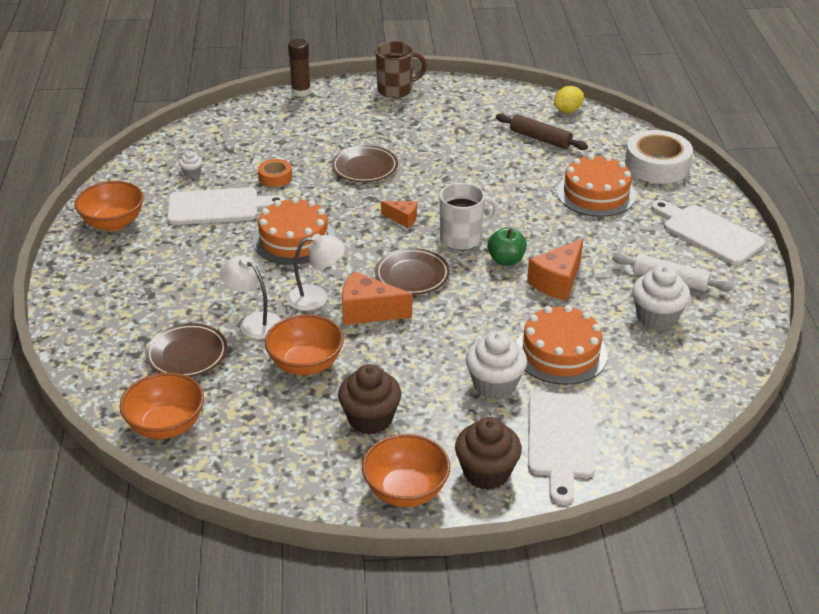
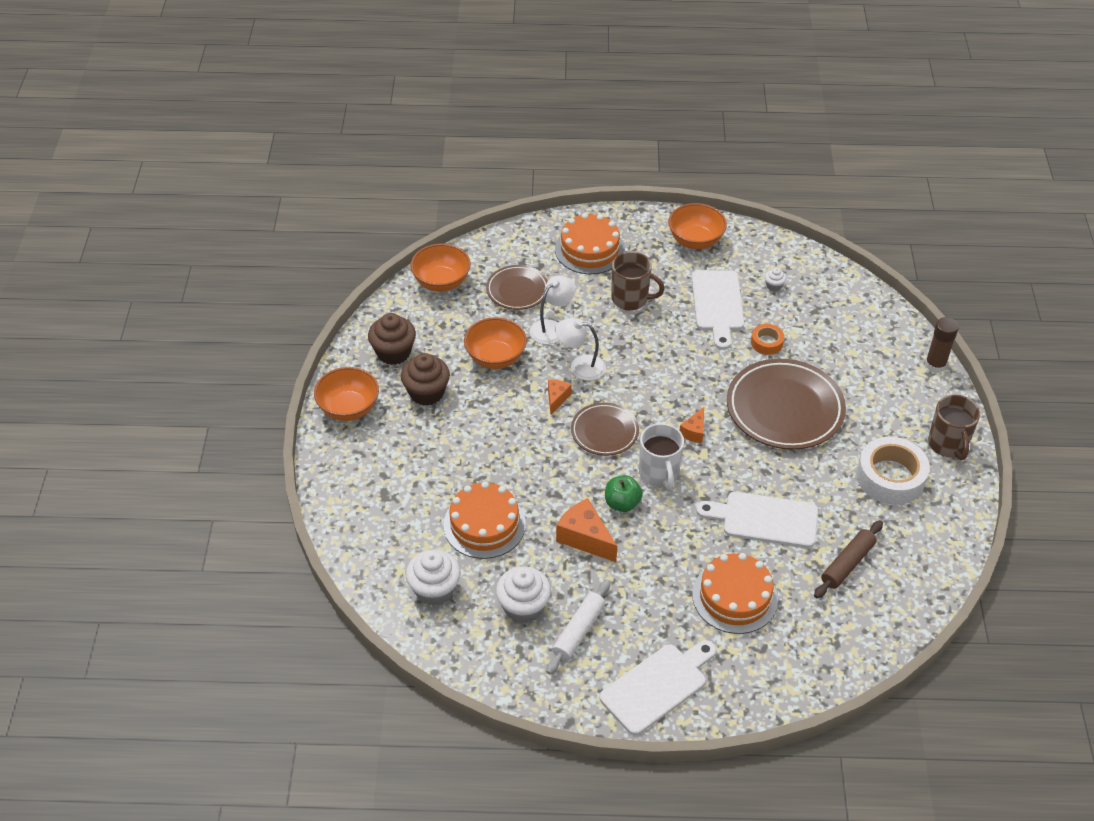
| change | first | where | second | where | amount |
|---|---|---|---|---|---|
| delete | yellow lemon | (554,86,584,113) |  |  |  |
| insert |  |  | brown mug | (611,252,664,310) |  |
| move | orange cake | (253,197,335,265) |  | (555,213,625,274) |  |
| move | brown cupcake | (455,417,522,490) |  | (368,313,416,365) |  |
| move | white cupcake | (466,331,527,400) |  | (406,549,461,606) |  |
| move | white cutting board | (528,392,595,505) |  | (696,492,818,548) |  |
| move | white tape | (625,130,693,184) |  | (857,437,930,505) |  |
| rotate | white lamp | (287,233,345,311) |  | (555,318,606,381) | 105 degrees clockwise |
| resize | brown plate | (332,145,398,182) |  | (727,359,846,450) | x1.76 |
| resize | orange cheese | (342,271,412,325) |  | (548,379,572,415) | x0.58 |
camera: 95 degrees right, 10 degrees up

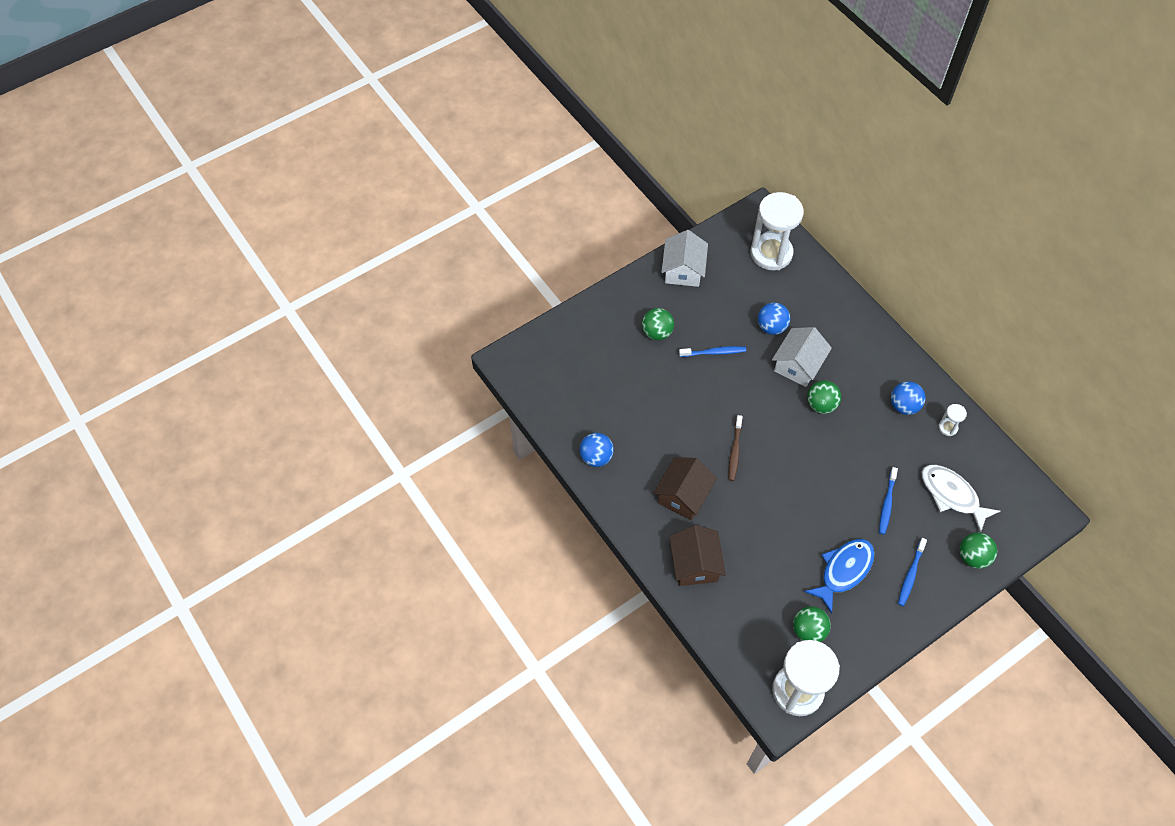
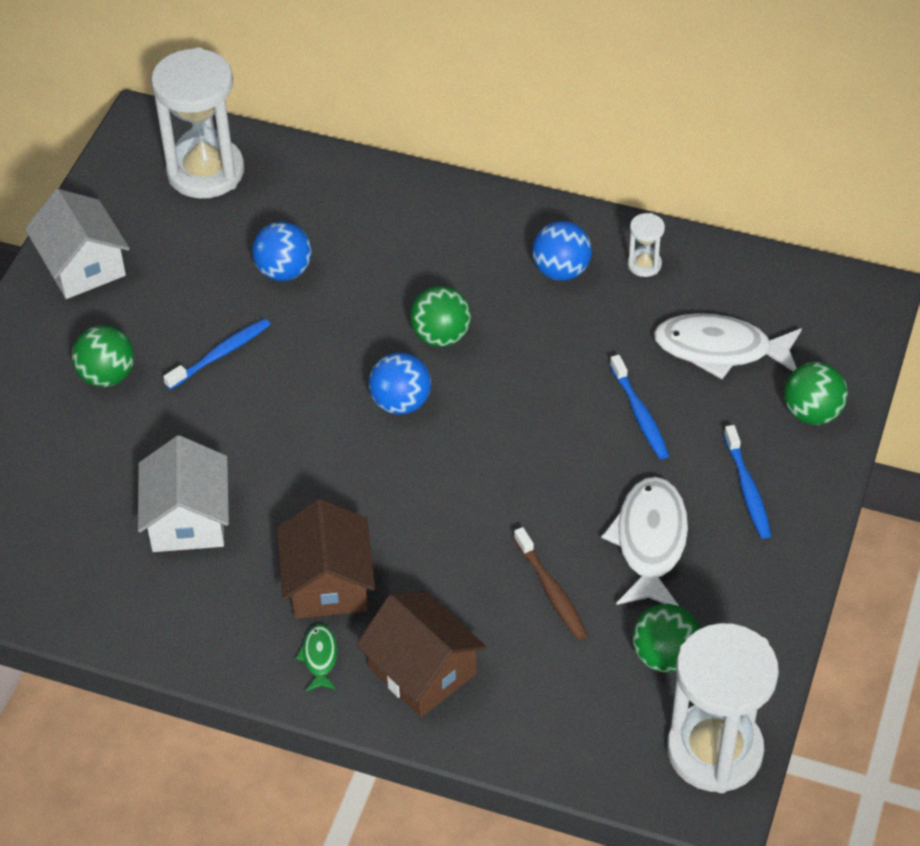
| change | first | where | second | where | amount |
|---|---|---|---|---|---|
| insert |  |  | green fish | (295,624,337,691) |  |
| move | blue ball | (579,433,614,467) |  | (369,352,431,415) |  |
| move | brown toothbrush | (729,415,743,481) |  | (514,527,588,640) |  |
| move | white house | (772,327,832,387) |  | (138,435,229,552) |  |
| recolor | blue fish | (804,539,875,614) | white fish | (601,477,688,606) |  |
camera: 35 degrees left, 10 degrees down

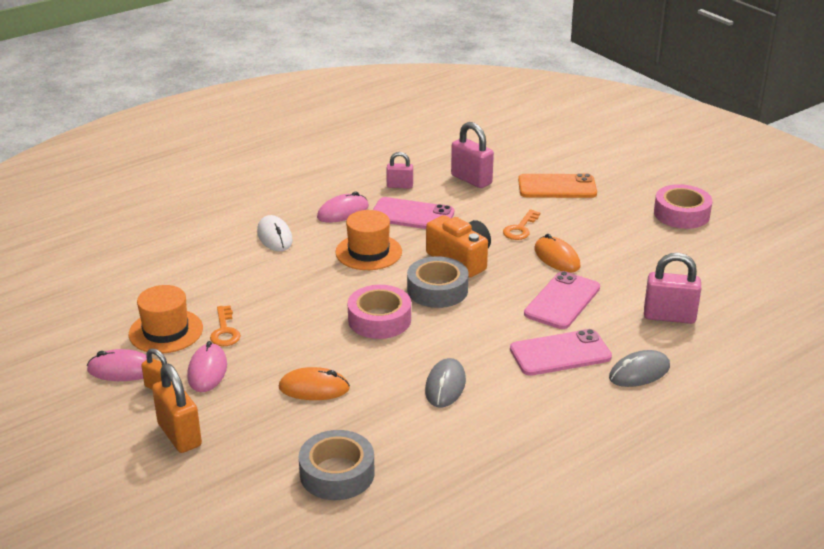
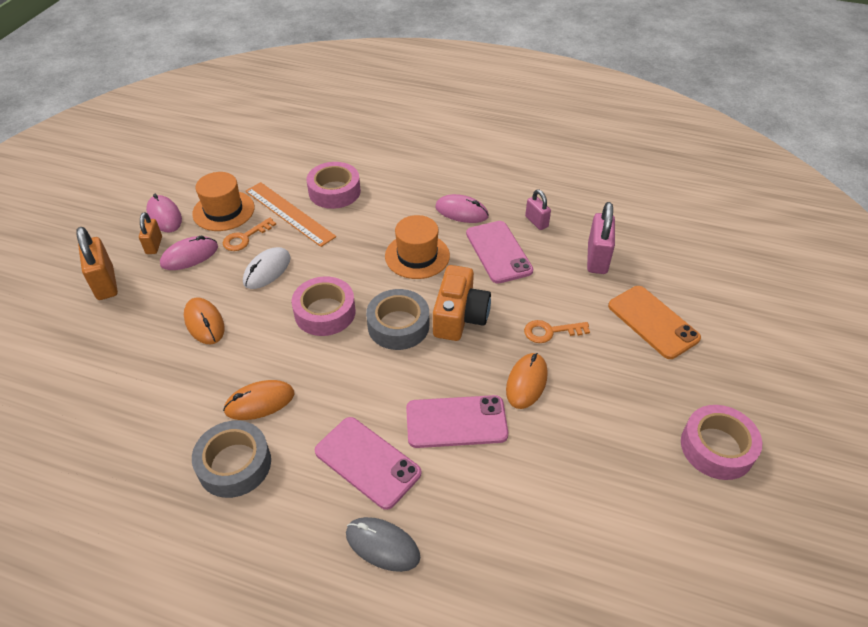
| change | first | where | second | where | amount |
|---|---|---|---|---|---|
| delete | pink padlock | (644,253,701,324) |  |  |  |
| insert |  |  | orange ruler | (246,182,336,247) |  |
| insert |  |  | pink tape | (307,162,361,209) |  |
| move | white mouse | (257,215,293,251) |  | (243,247,291,289) |  |
| move | grey tape | (299,430,375,500) |  | (192,421,271,498) |  |
| recolor | grey mouse | (425,358,466,407) | orange mouse | (223,380,294,420) |  |
| rotate | orange padlock | (152,364,202,453) |  | (76,227,118,300) | 45 degrees counterclockwise |
camera: 55 degrees right, 15 degrees up

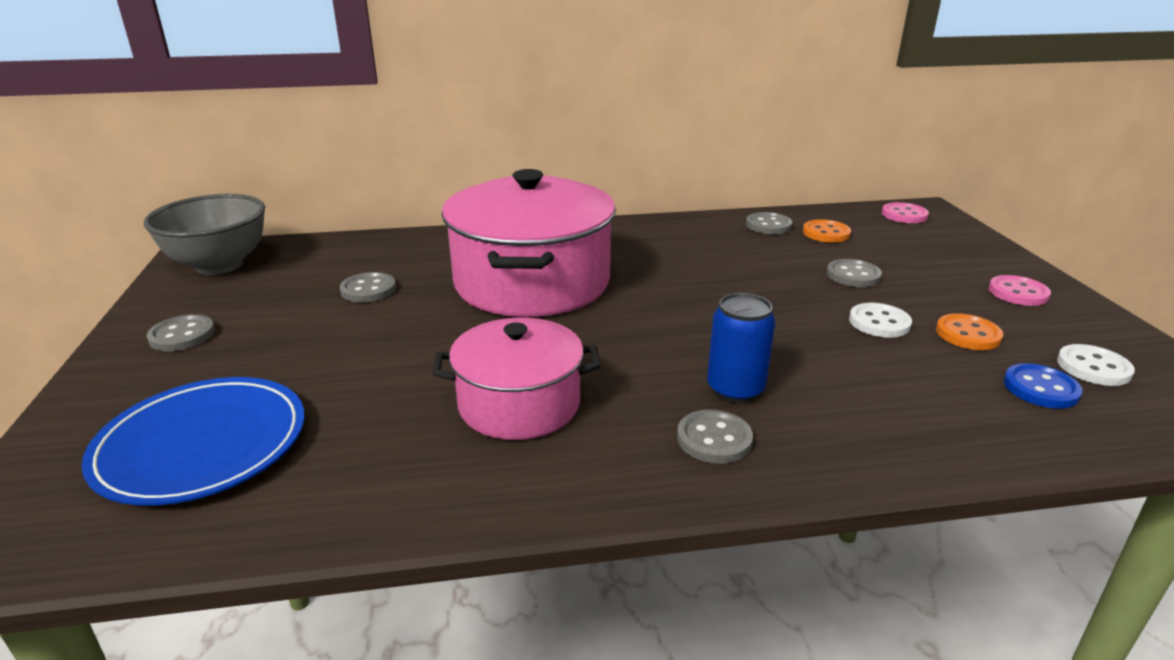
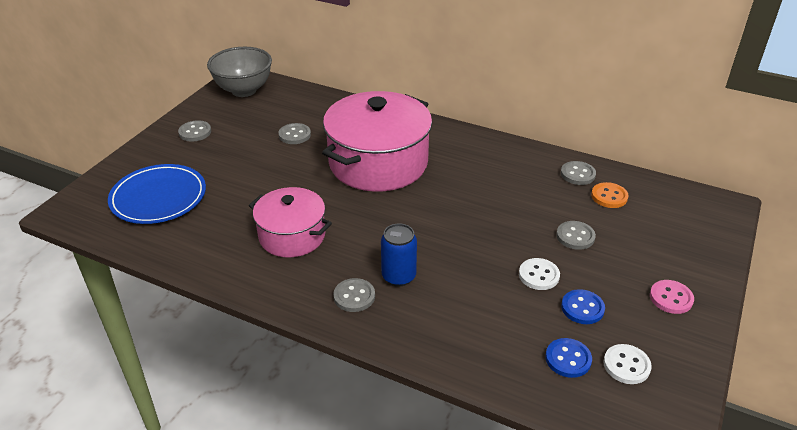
| change | first | where | second | where | amount |
|---|---|---|---|---|---|
| delete | pink button | (882,202,929,223) |  |  |  |
| recolor | orange button | (936,313,1003,350) | blue button | (561,289,605,324) |  |
camera: 35 degrees right, 10 degrees up

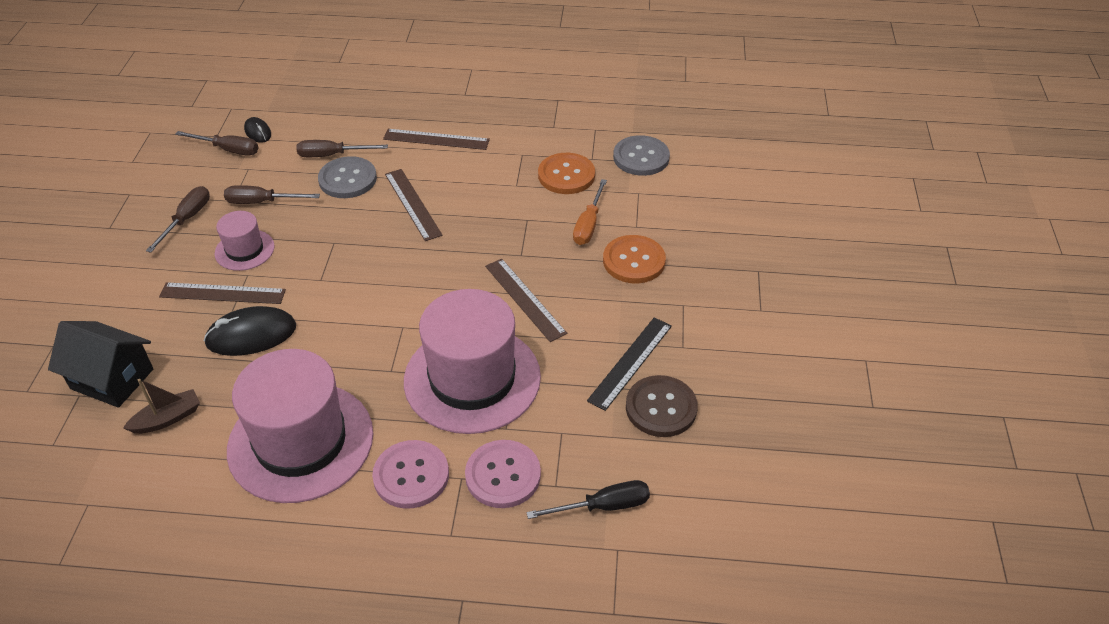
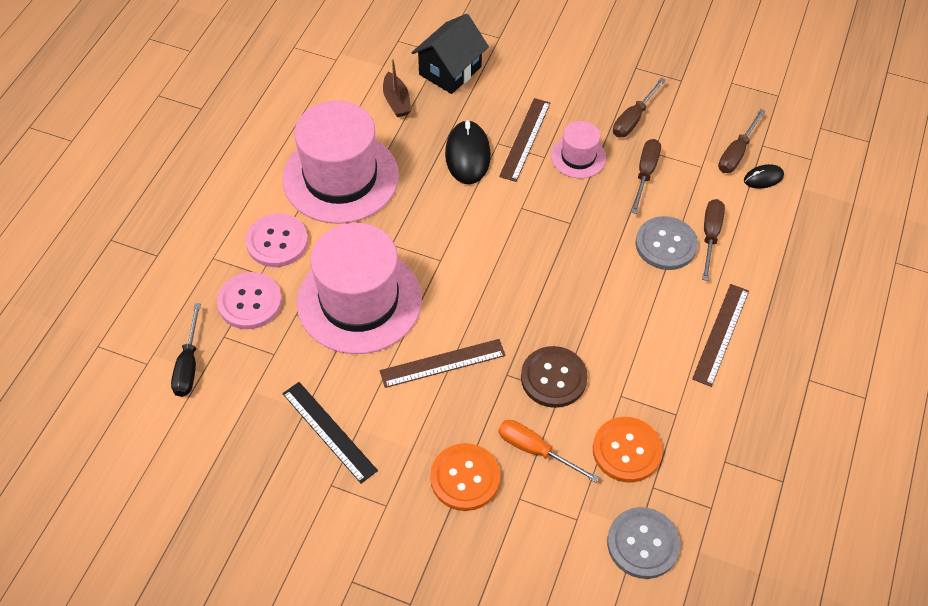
| change | first | where | second | where | amount |
|---|---|---|---|---|---|
| delete | brown ruler | (385,169,443,241) |  |  |  |
| move | brown button | (626,375,698,437) |  | (521,346,588,408) |  |
| rotate | brown screwdriver | (146,186,210,253) |  | (613,77,666,137) | 90 degrees clockwise |
camera: 105 degrees right, 10 degrees up

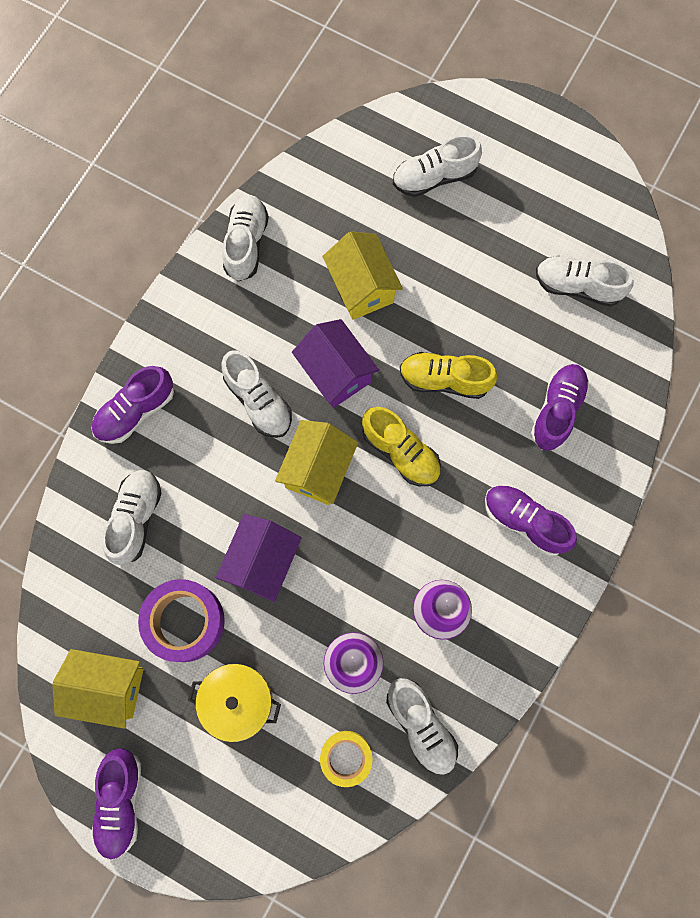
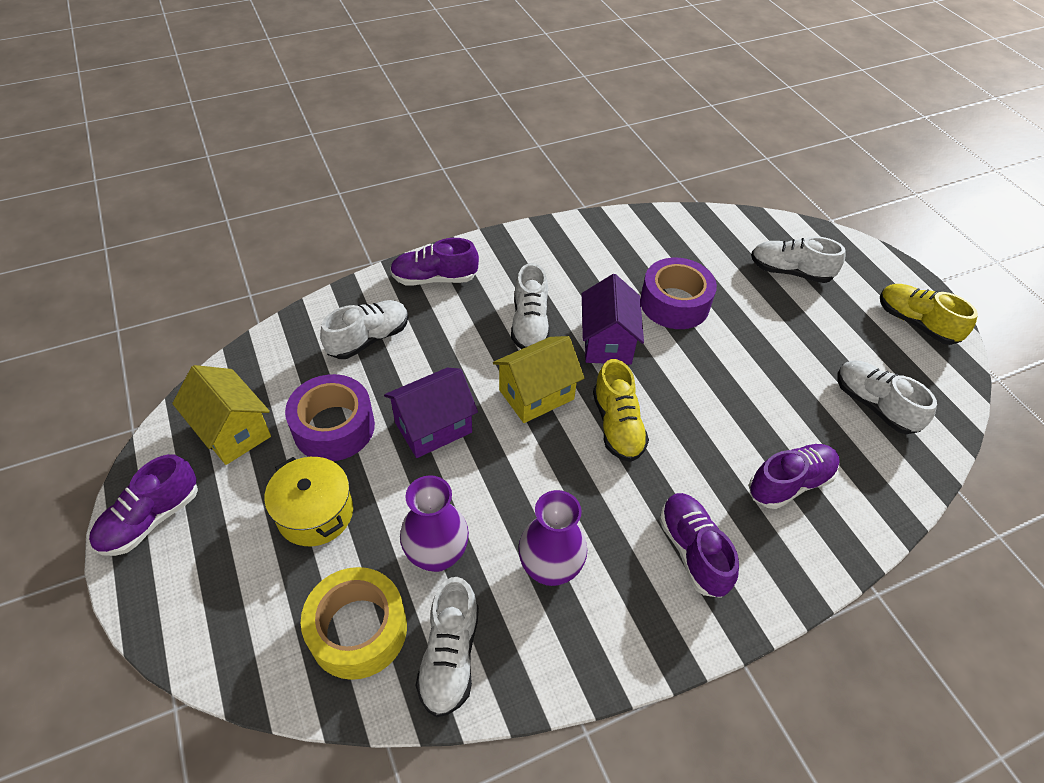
| change | first | where | second | where | amount |
|---|---|---|---|---|---|
| delete | white shoe | (222,195,269,282) |  |  |  |
| move | yellow shoe | (400,352,497,399) |  | (880,284,978,345) |  |
| replace | yellow house | (322,232,403,320) | purple tape | (640,258,717,329) |  |
| resize | yellow tape | (320,731,372,787) |  | (301,567,407,680) | x1.58 |
camera: 35 degrees right, 25 degrees down

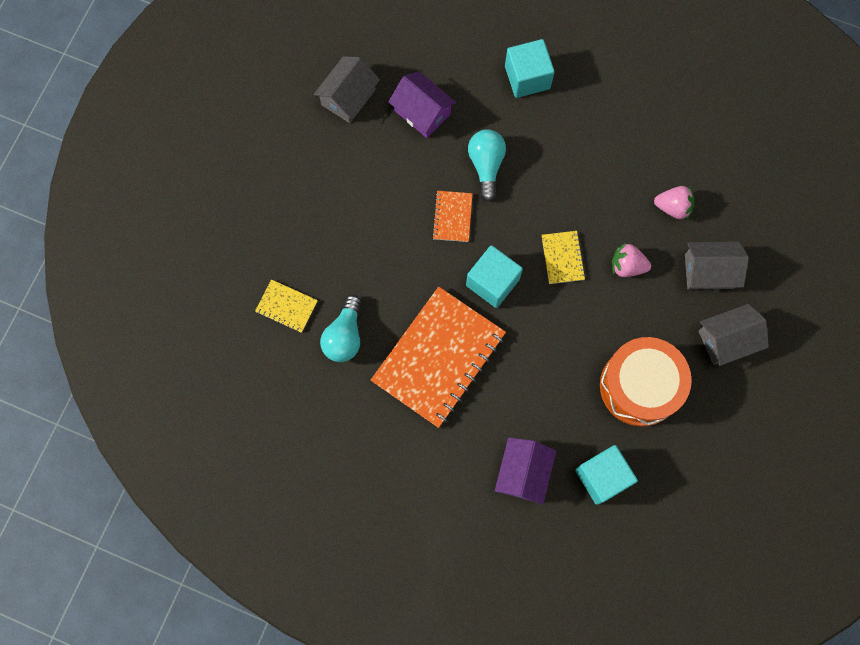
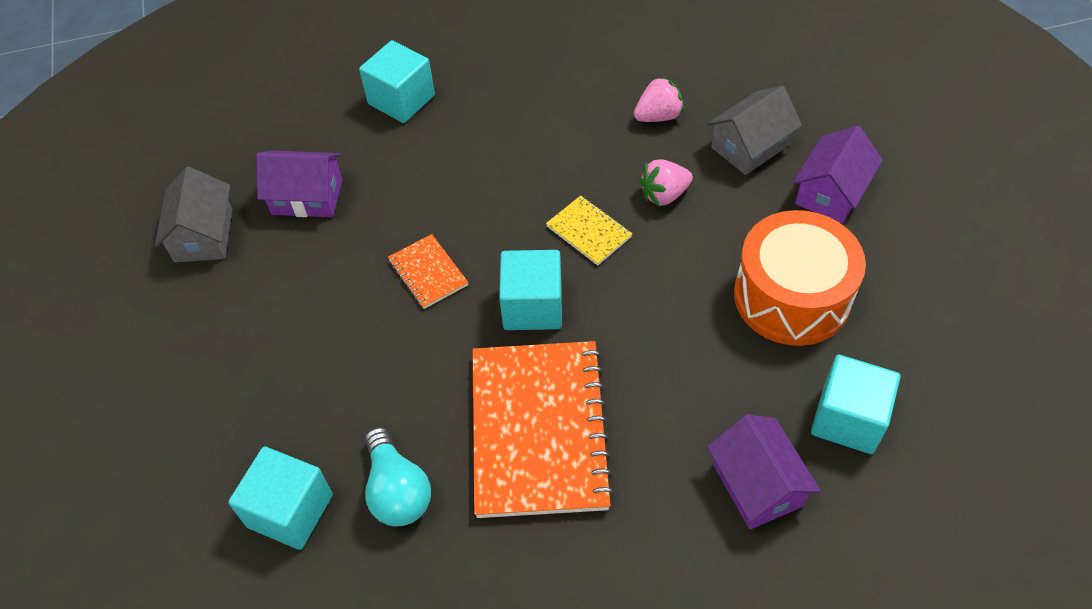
| change | first | where | second | where | amount |
|---|---|---|---|---|---|
| delete | turquoise light bulb | (468,129,506,202) |  |  |  |
| replace | yellow notebook | (255,279,318,333) | turquoise cube | (228,446,333,550) |  |
| recolor | grey house | (698,304,769,366) | purple house | (793,126,883,224) |  |
camera: 35 degrees left, 20 degrees down

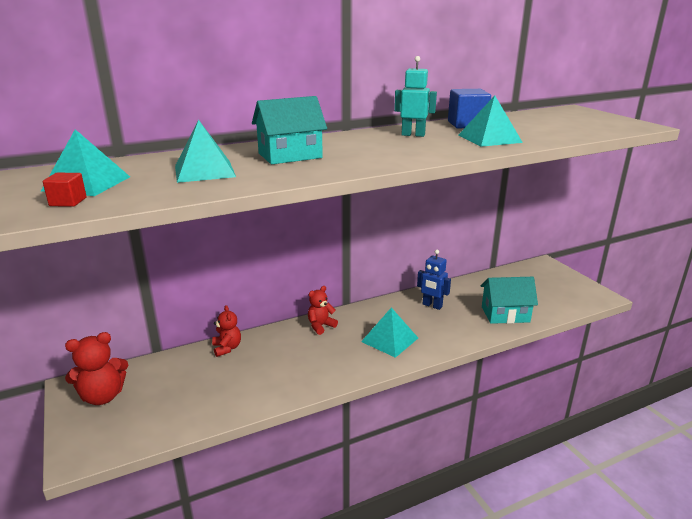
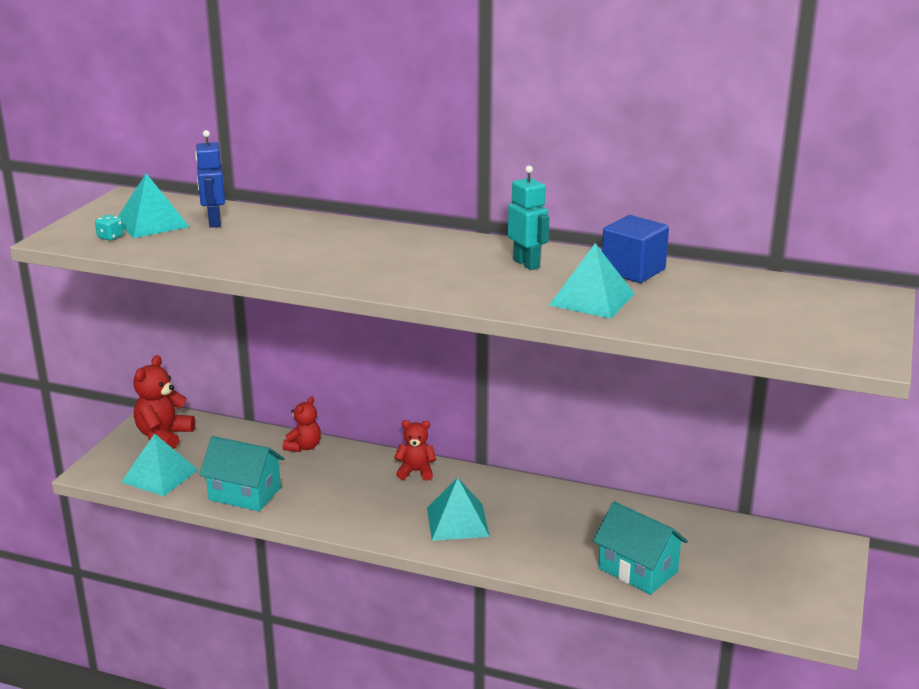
| change | first | where | second | where | amount |
|---|---|---|---|---|---|
| move | turquoise pyramid | (175,120,236,183) |  | (122,433,198,496) |  |
| move | turquoise house | (252,96,327,164) |  | (199,436,285,511) |  |
| move | blue robot | (417,250,451,310) |  | (195,130,225,228) |  |
| replace | red cube | (43,173,87,207) | turquoise dice | (95,215,124,241) |  |
| rotate | red teddy bear | (65,332,128,405) |  | (133,355,195,449) | 90 degrees clockwise |
camera: 45 degrees right, 0 degrees up

